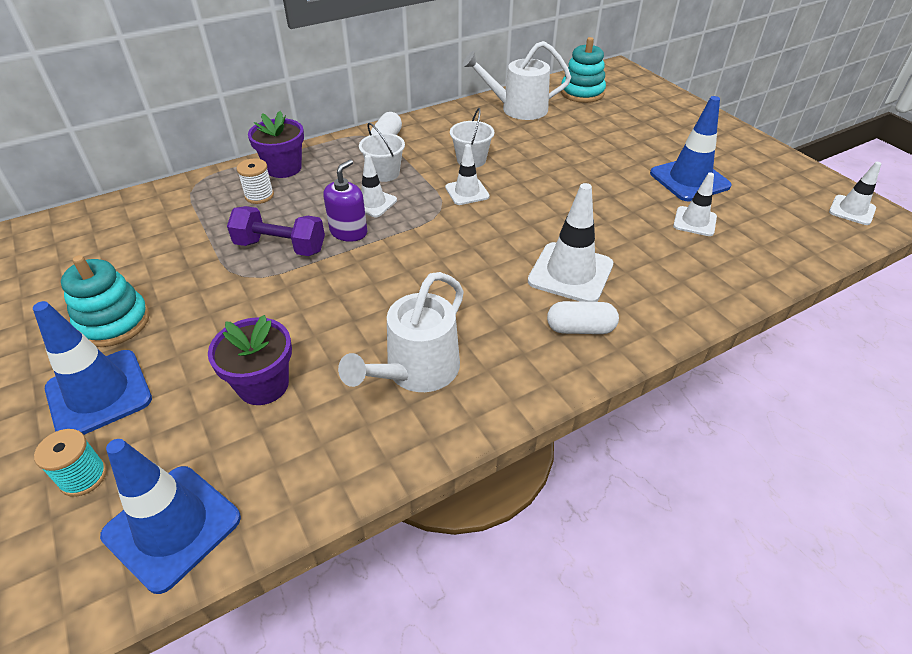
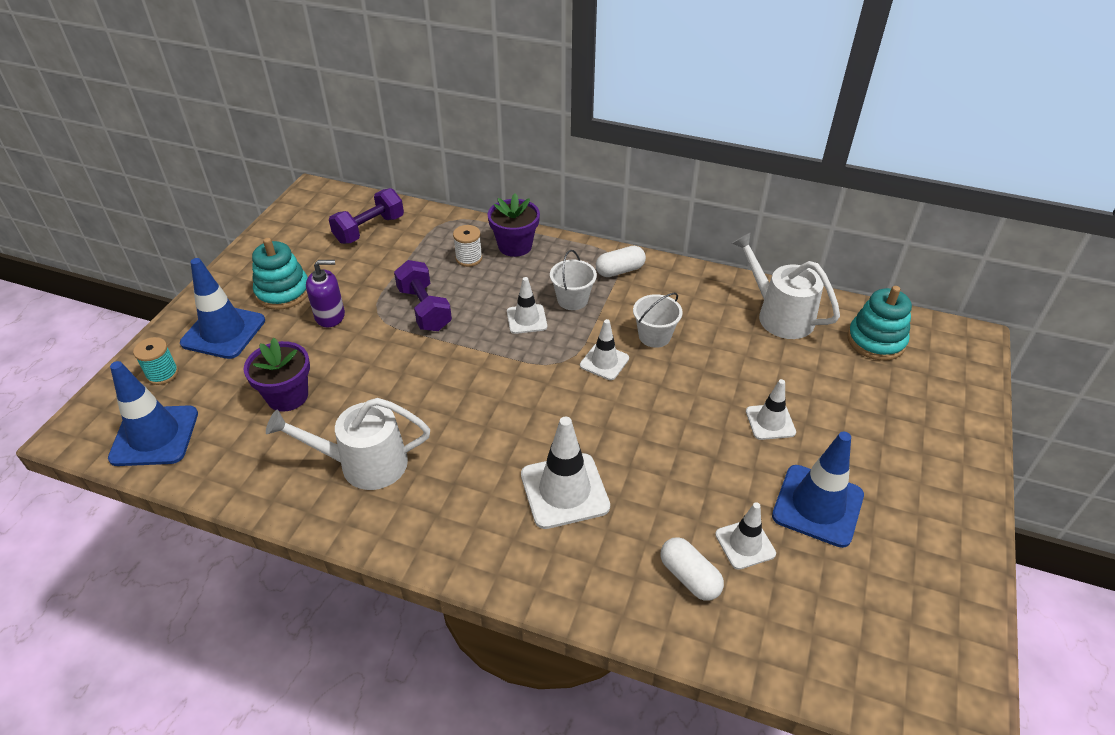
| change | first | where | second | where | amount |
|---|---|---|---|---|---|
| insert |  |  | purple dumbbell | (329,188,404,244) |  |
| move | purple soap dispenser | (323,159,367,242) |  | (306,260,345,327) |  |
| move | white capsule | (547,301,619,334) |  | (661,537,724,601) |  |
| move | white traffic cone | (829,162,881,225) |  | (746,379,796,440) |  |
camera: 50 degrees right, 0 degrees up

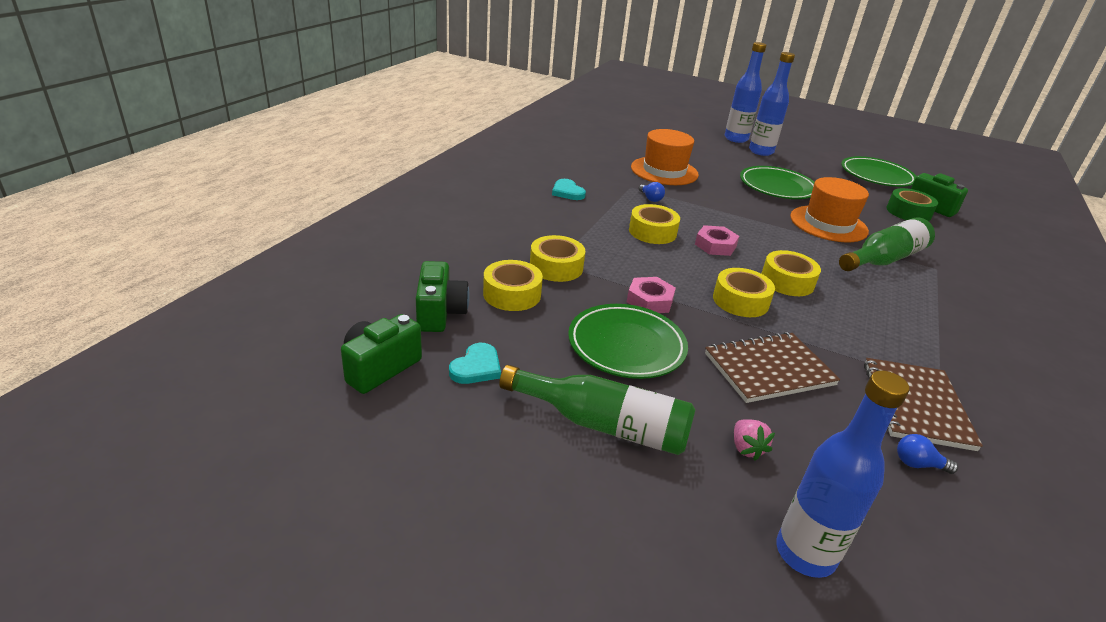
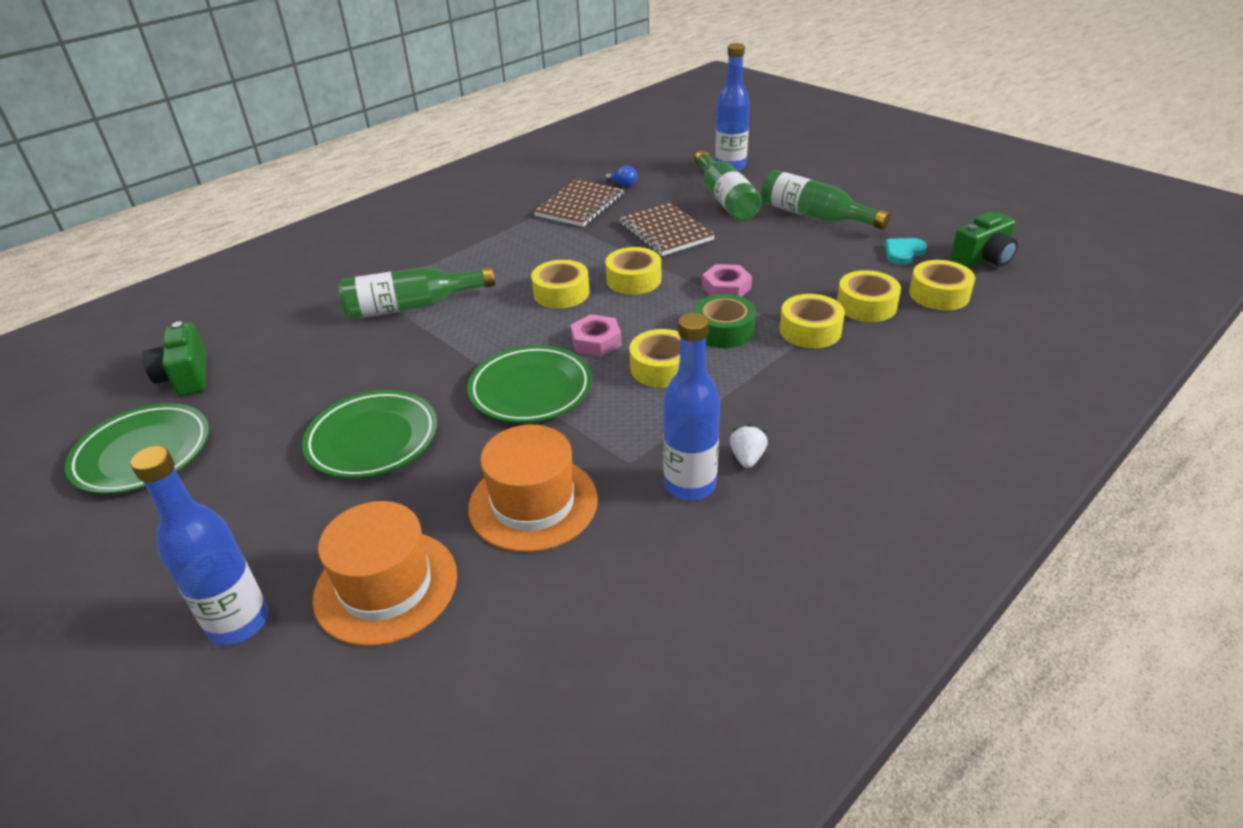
| change | first | where | second | where | amount |
|---|---|---|---|---|---|
| delete | blue light bulb | (638,182,665,202) |  |  |  |
| move | green plate | (568,304,688,379) |  | (467,345,592,423) |  |
| move | blue bottle | (749,52,795,156) |  | (663,313,720,500) |  |
| move | orange hat | (790,177,869,242) |  | (313,501,457,646) |  |
| move | green tape | (887,188,938,221) |  | (694,294,756,348) |  |
| replace | green camera | (416,261,470,332) | yellow tape | (909,260,975,310) |  |
| replace | turquoise heart | (552,179,586,200) | white strawberry | (730,424,768,468) |  |
| replace | pink strawberry | (734,419,775,461) | green bottle | (695,150,762,221) |  |
| rotate | brown notebook | (705,332,841,403) |  | (618,202,715,256) | 60 degrees clockwise |
camera: 155 degrees left, 5 degrees up

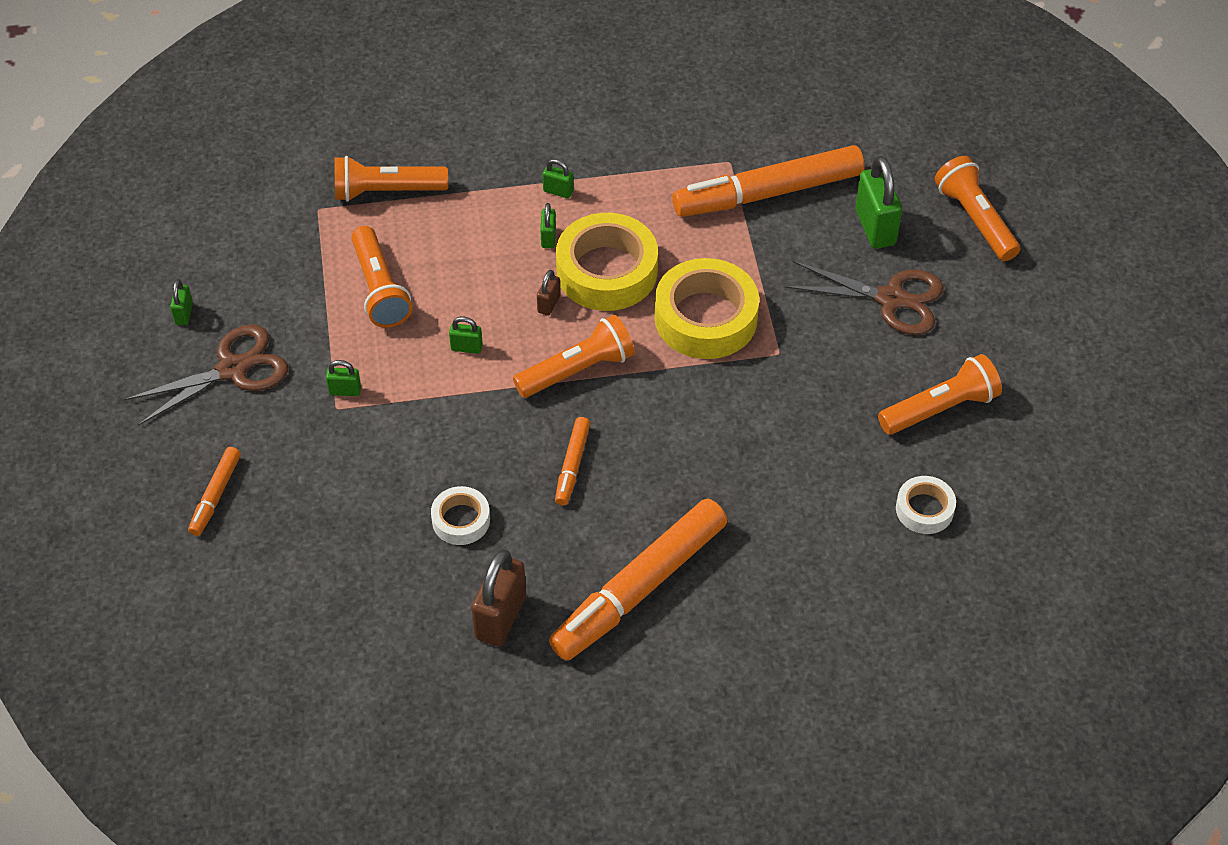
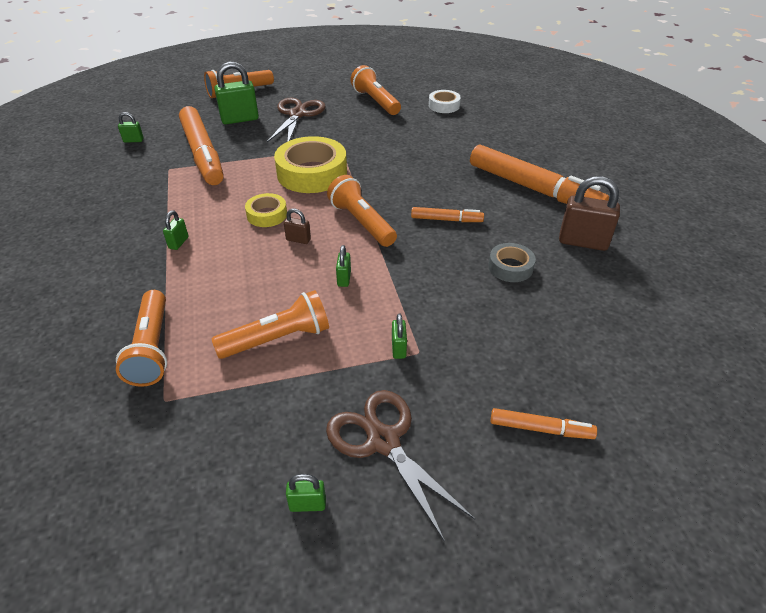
| change | first | where | second | where | amount |
|---|---|---|---|---|---|
| move | green padlock | (540,203,556,248) |  | (118,112,144,143) |  |
| recolor | white tape | (431,486,490,545) | grey tape | (488,243,536,282) |  |
| resize | yellow tape | (556,213,658,311) |  | (245,193,287,227) | x0.52 |
camera: 95 degrees left, 10 degrees down

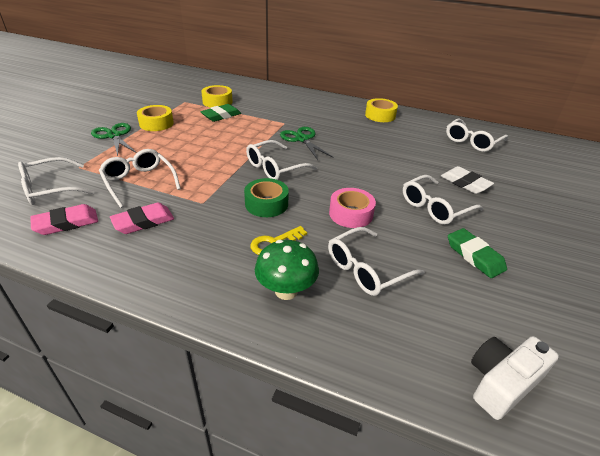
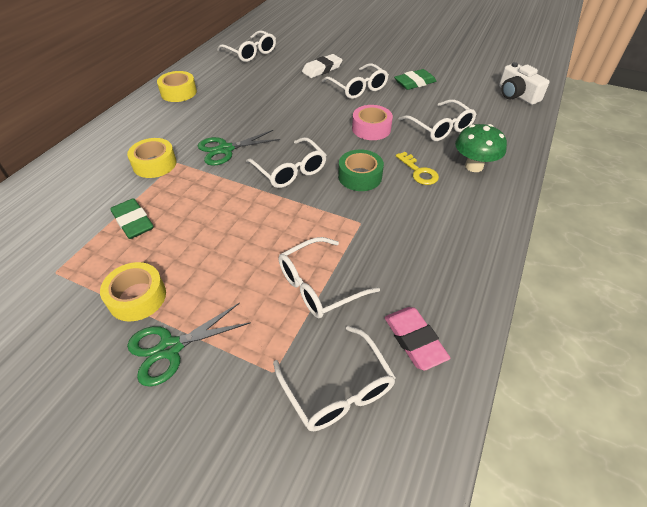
| change | first | where | second | where | amount |
|---|---|---|---|---|---|
| delete | pink eraser | (110,203,174,234) |  |  |  |
| move | yellow tape | (201,85,233,108) |  | (127,138,177,178) |  |
camera: 85 degrees left, 10 degrees up

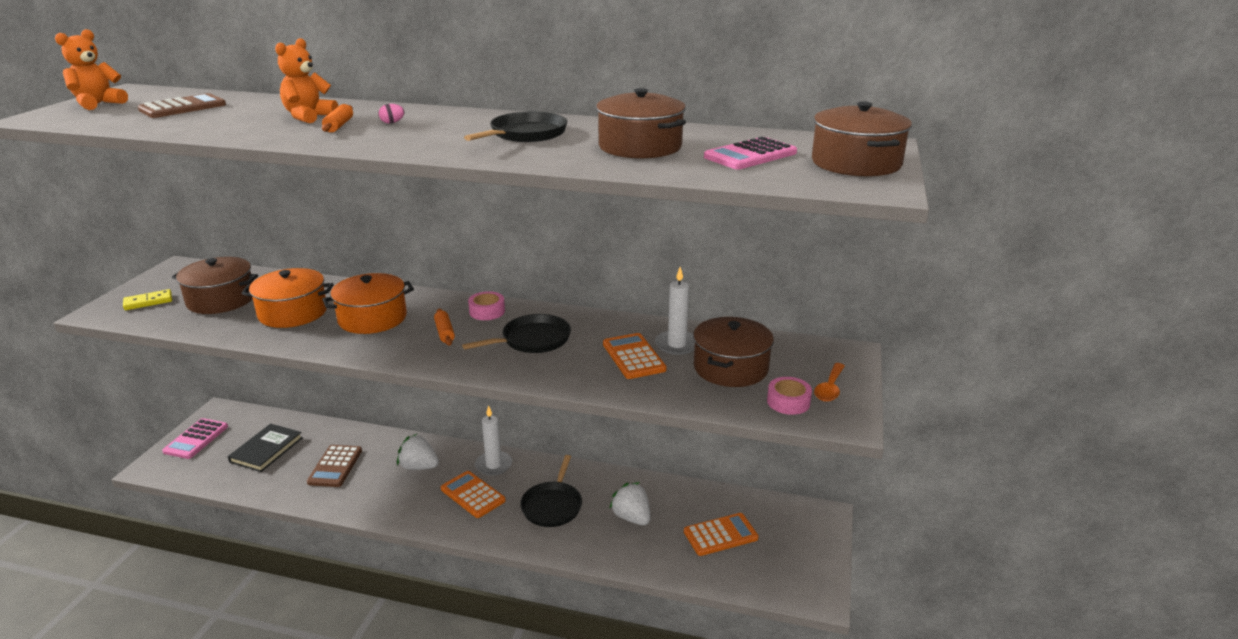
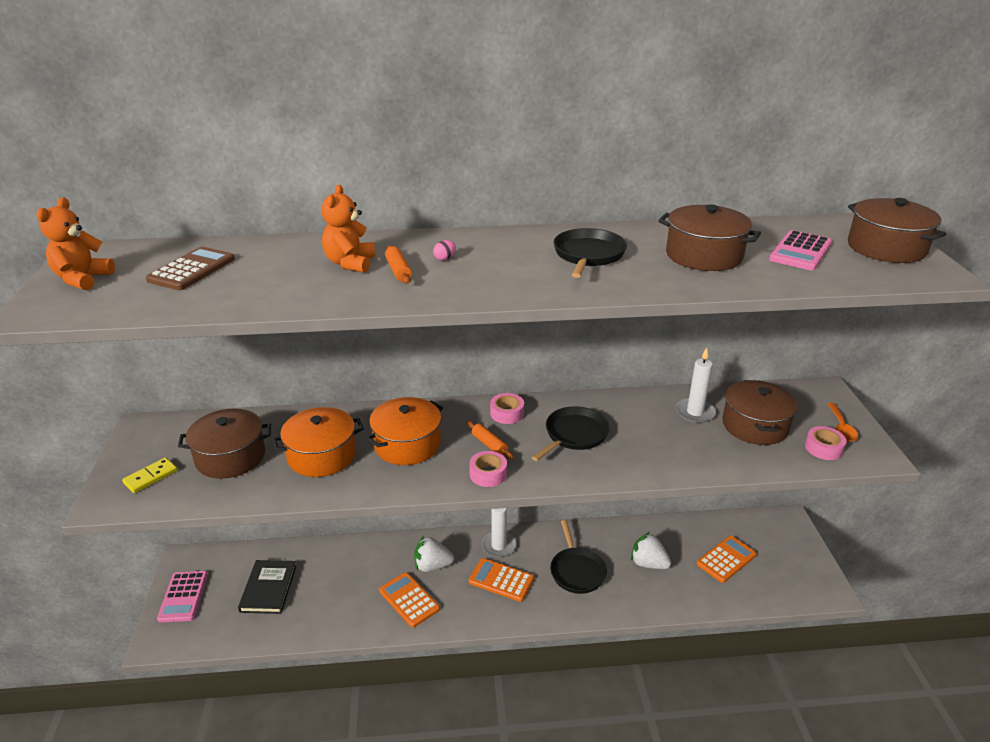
| change | first | where | second | where | amount |
|---|---|---|---|---|---|
| delete | brown calculator | (307,445,362,487) |  |  |  |
| insert |  |  | pink tape | (469,451,507,487) |  |
| move | orange calculator | (603,333,667,379) |  | (379,572,440,628) |  |
camera: 20 degrees left, 5 degrees up

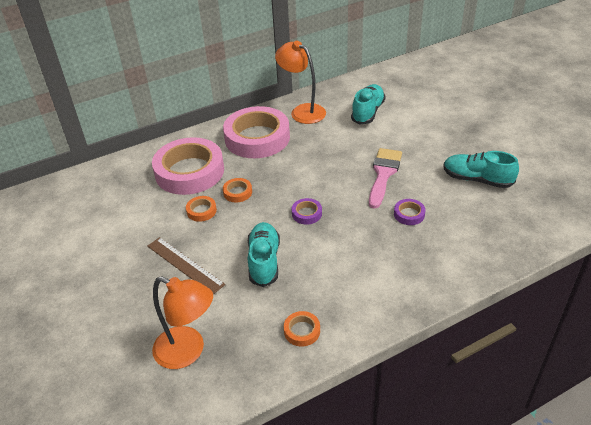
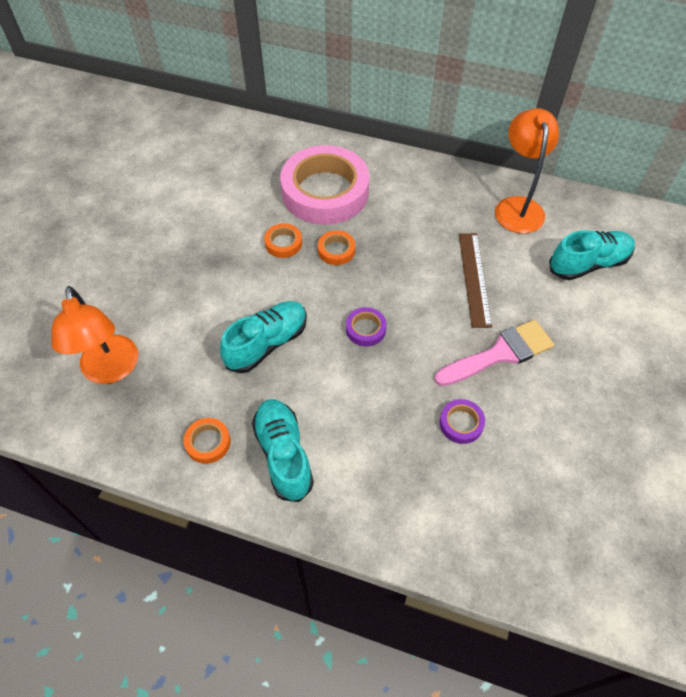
| change | first | where | second | where | amount |
|---|---|---|---|---|---|
| delete | pink tape | (223,106,290,158) |  |  |  |
| move | brown ruler | (147,237,225,295) |  | (459,233,492,328) |  |
| move | turquoise shoe | (443,151,519,188) |  | (252,399,314,502) |  |
camera: 45 degrees right, 15 degrees up

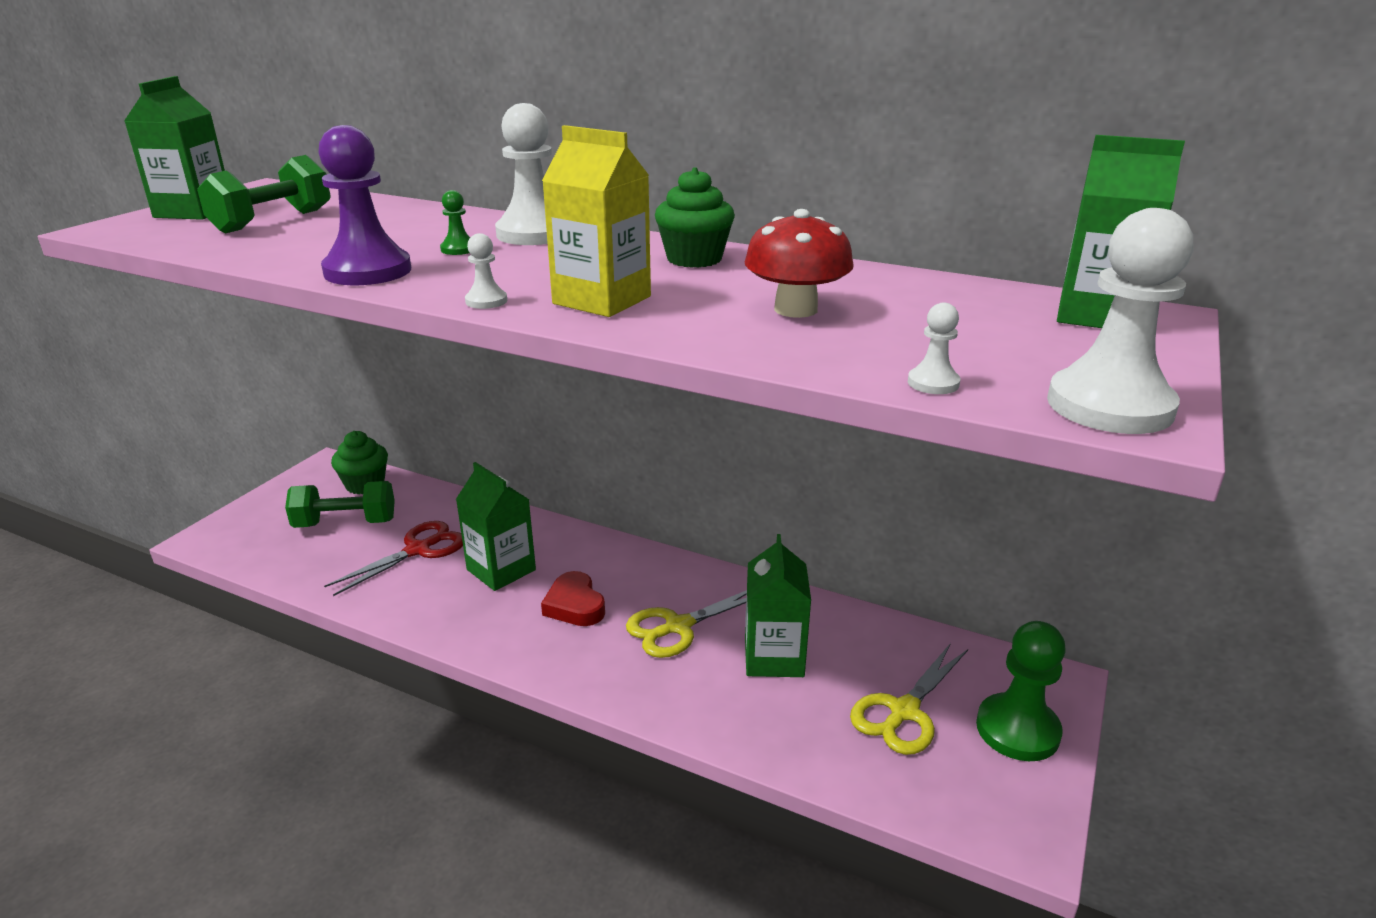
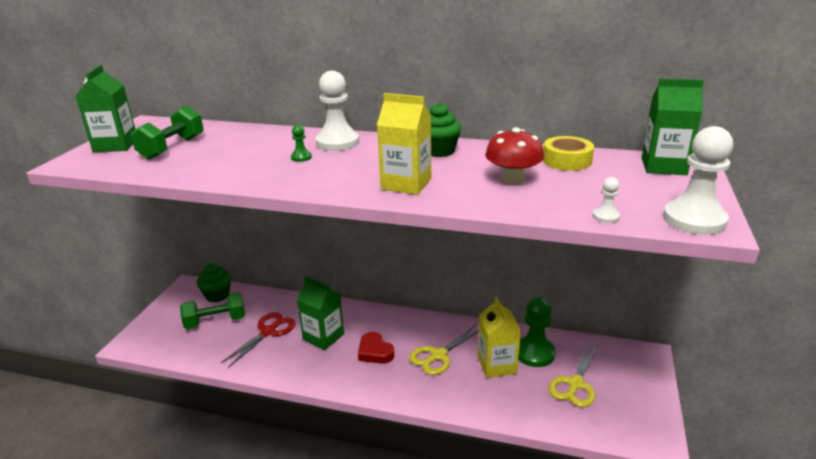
| change | first | where | second | where | amount |
|---|---|---|---|---|---|
| delete | purple pawn | (318,125,411,285) |  |  |  |
| delete | white pawn | (465,233,507,309) |  |  |  |
| insert |  |  | yellow tape | (543,136,594,171) |  |
| move | green pawn | (976,621,1066,761) |  | (519,297,556,367) |  |
| recolor | green carton | (745,534,811,677) | yellow carton | (478,297,521,378) |  |
camera: 10 degrees left, 0 degrees up

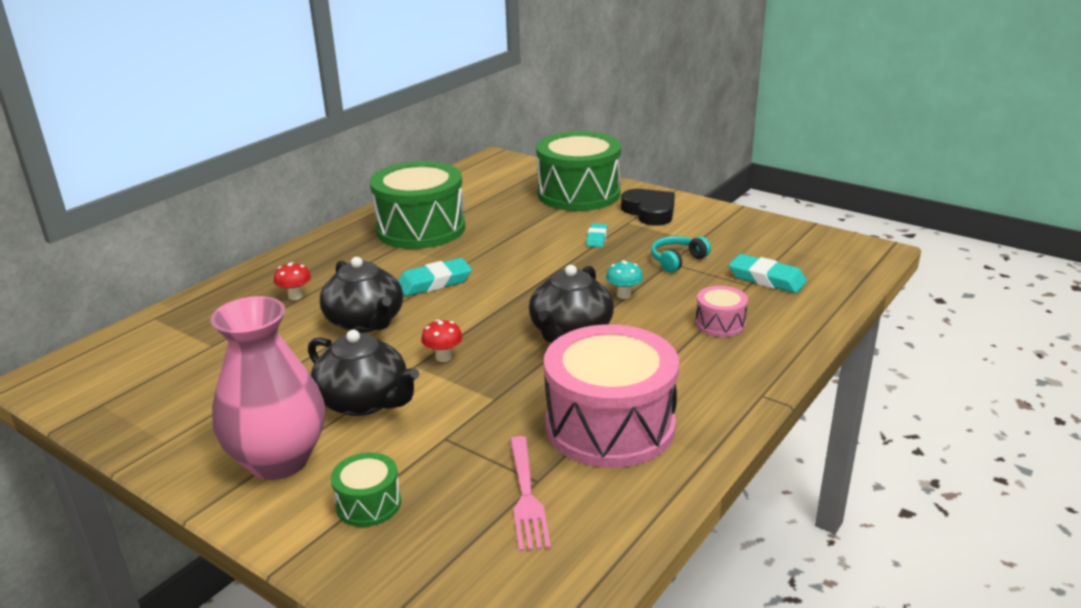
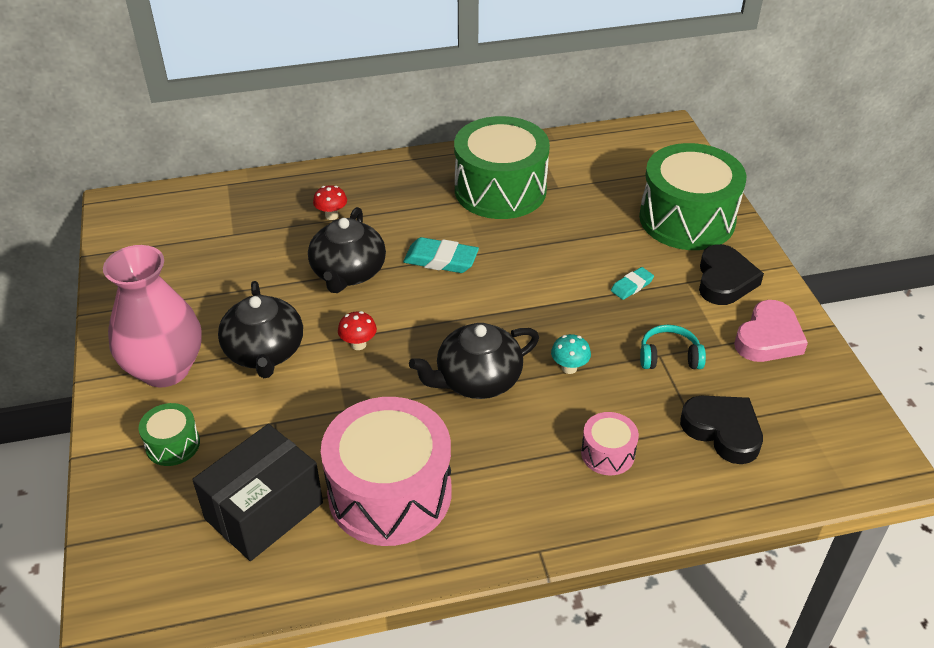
| change | first | where | second | where | amount |
|---|---|---|---|---|---|
| insert |  |  | pink heart | (734,300,808,362) |  |
| replace | pink fork | (510,436,551,552) | black box | (192,424,323,561) |  |
| replace | turquoise eraser | (729,254,807,293) | black heart | (680,396,763,464) |  |
camera: 40 degrees right, 15 degrees up

